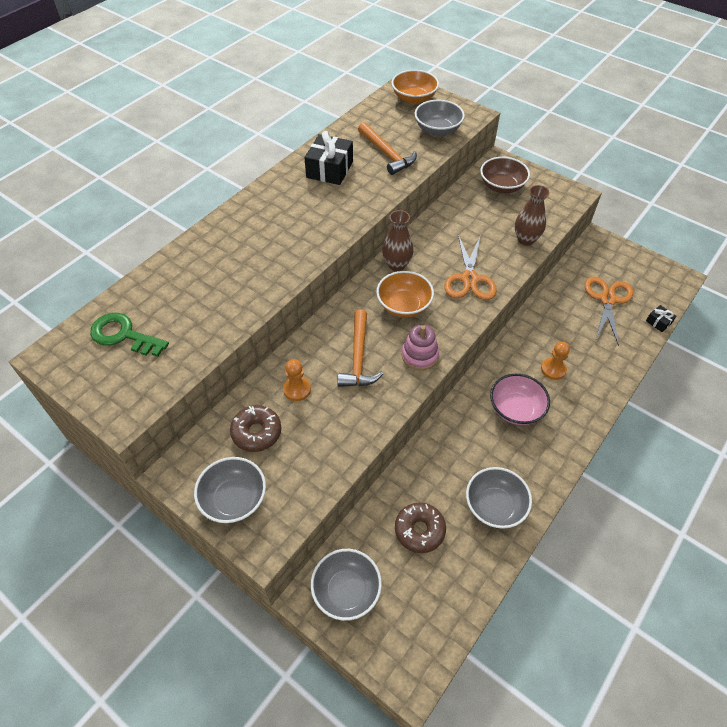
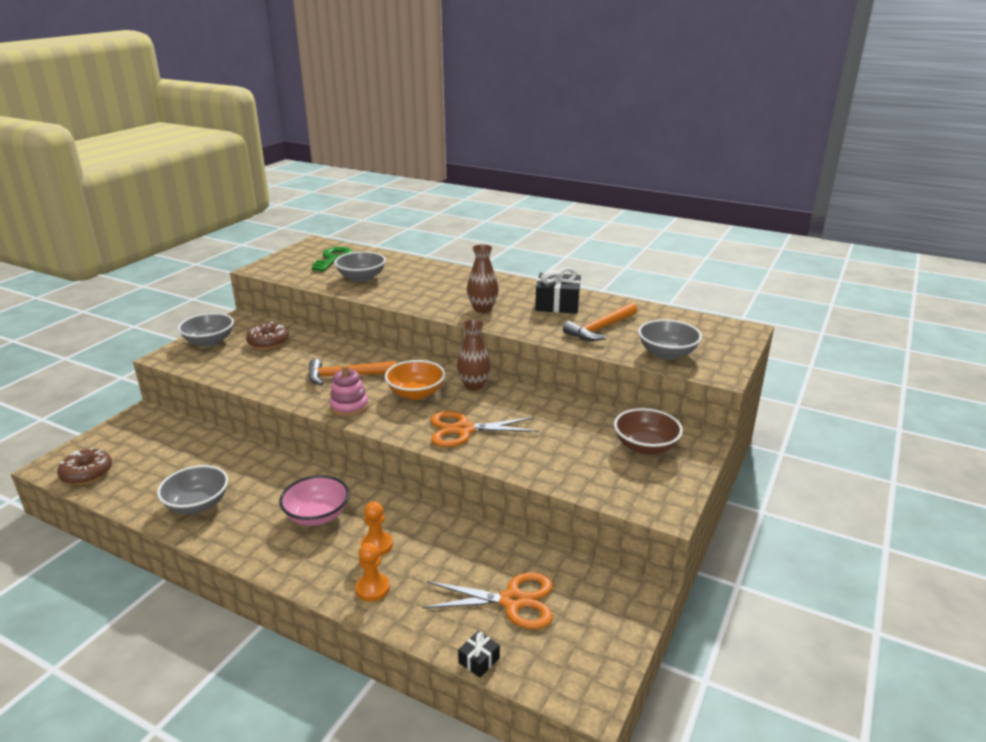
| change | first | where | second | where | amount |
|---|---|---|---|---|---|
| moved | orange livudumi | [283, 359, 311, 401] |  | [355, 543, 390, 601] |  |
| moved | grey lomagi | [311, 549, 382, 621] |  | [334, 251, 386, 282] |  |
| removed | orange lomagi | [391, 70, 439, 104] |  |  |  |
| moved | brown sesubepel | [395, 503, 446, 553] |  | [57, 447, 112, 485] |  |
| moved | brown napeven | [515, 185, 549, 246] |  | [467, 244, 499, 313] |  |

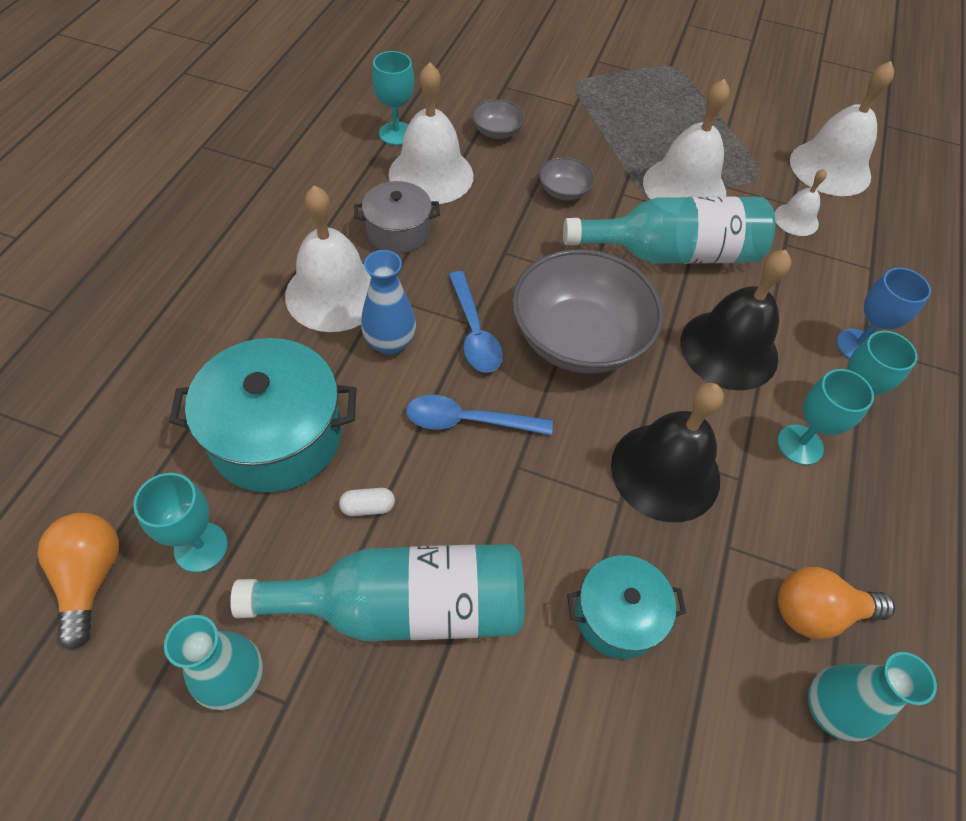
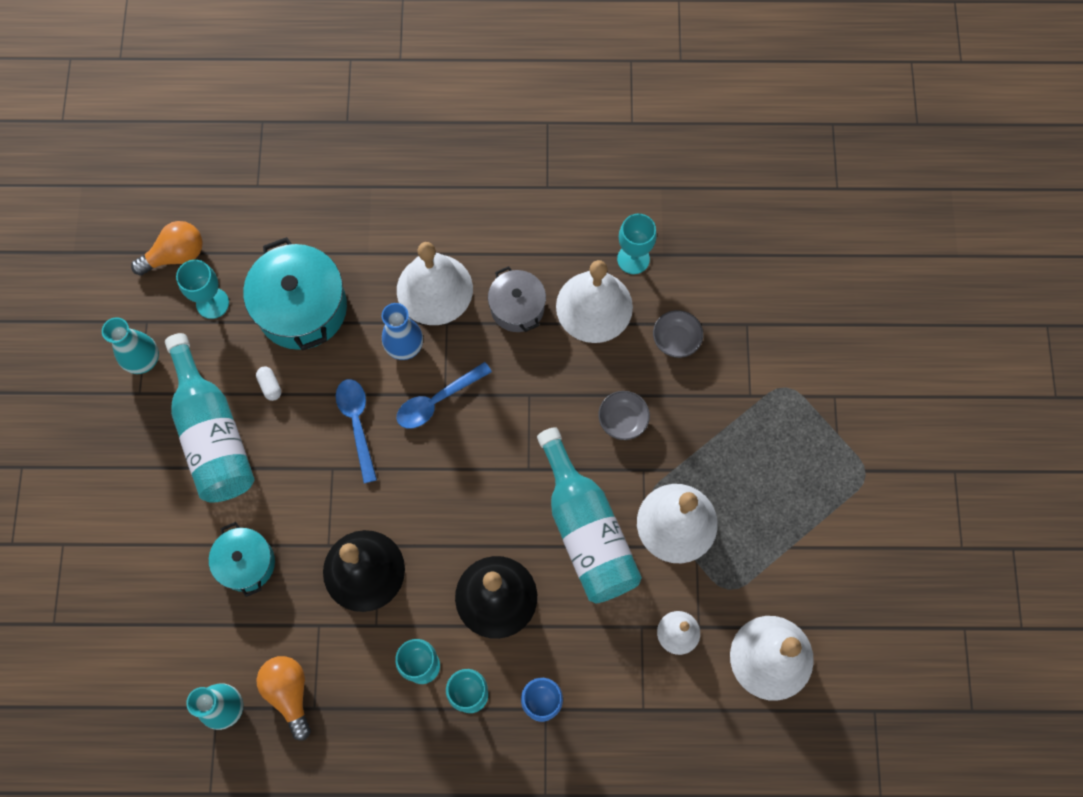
| change | first | where | second | where | amount |
|---|---|---|---|---|---|
| removed | grey lomagi | [512, 249, 663, 373] |  |  |  |

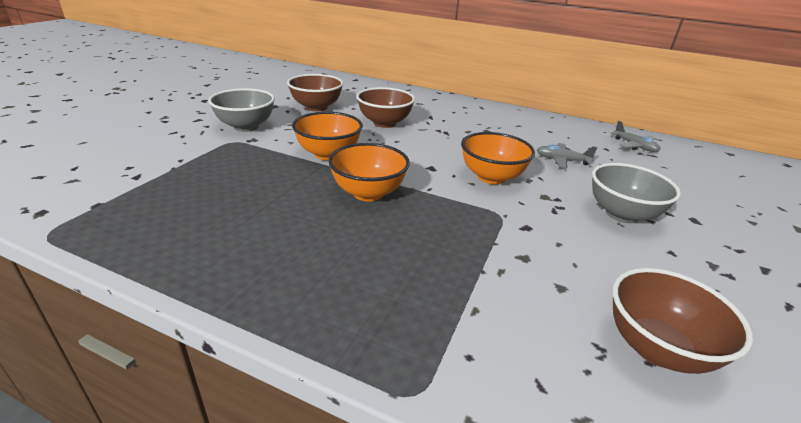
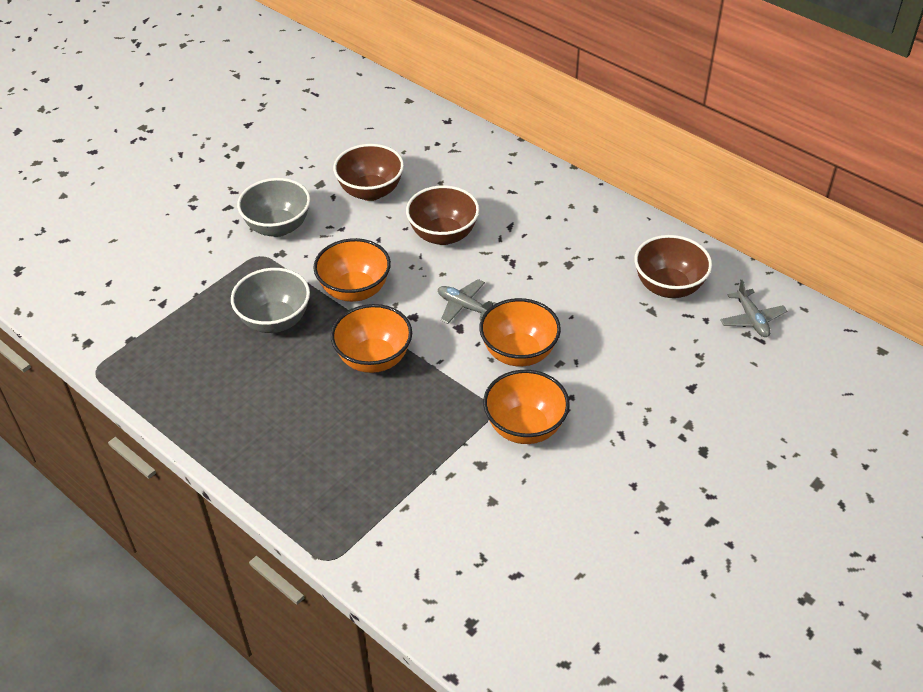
| change | first | where | second | where | amount |
|---|---|---|---|---|---|
| moved | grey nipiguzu | [537, 143, 597, 168] |  | [438, 279, 496, 324] |  |
| moved | grey lomagi | [592, 163, 681, 223] |  | [231, 268, 310, 333] |  |
| moved | brown lomagi | [613, 268, 753, 374] |  | [634, 235, 712, 298] |  |
| added |  |  | orange lomagi | [483, 370, 570, 444] |  |

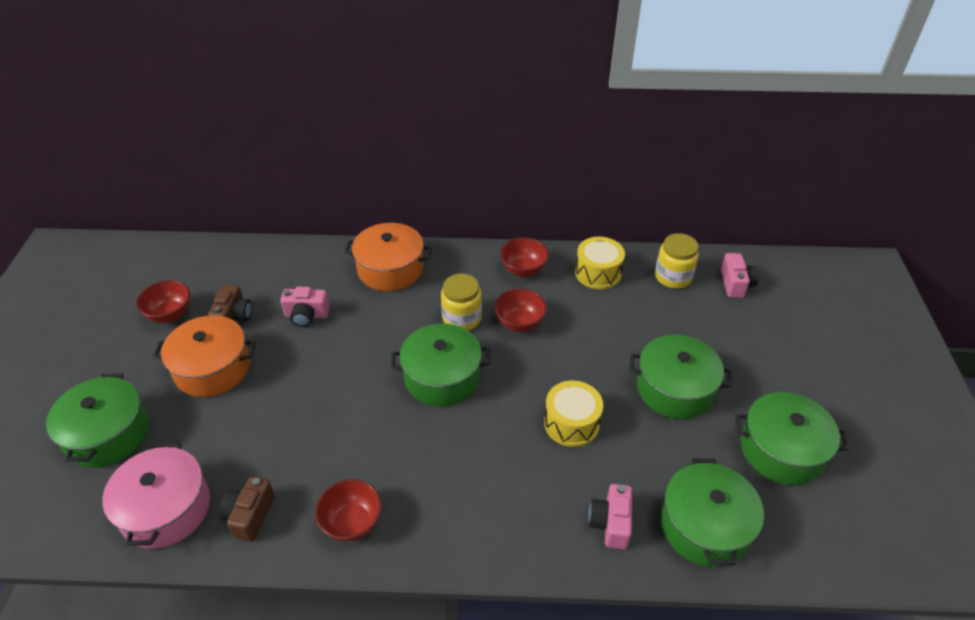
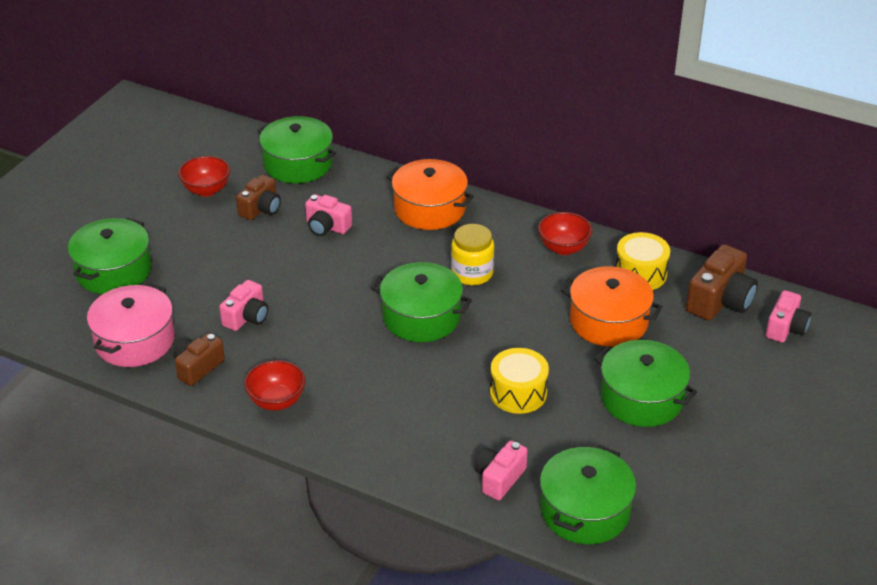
| change | first | where | second | where | amount |
|---|---|---|---|---|---|
| moved | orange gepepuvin | [153, 315, 256, 397] |  | [561, 266, 663, 347] |  |
| removed | red lomagi | [494, 288, 547, 332] |  |  |  |
| replaced | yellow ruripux | [655, 233, 699, 289] | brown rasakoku | [686, 244, 758, 321] |  |
| moved | green gepepuvin | [736, 392, 849, 485] |  | [258, 116, 336, 183] |  |
| added |  |  | pink rasakoku | [219, 280, 268, 331] |  |

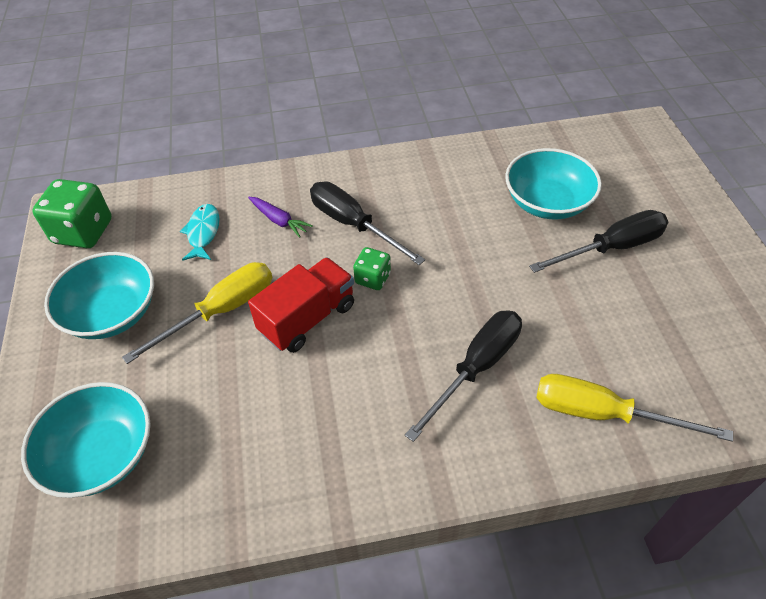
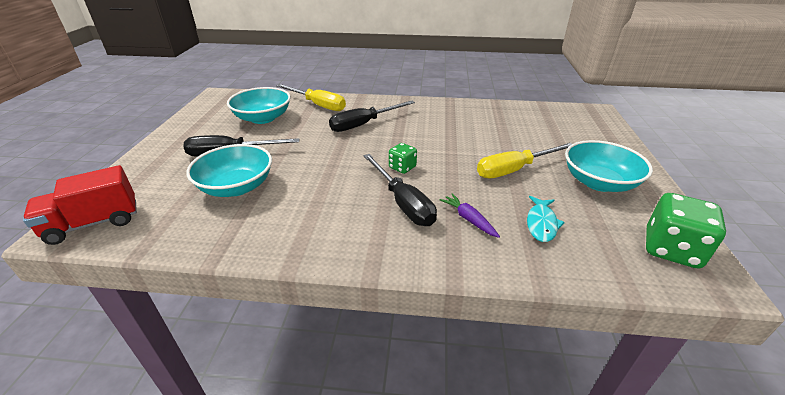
| change | first | where | second | where | amount |
|---|---|---|---|---|---|
| moved | turquoise lomagi | [21, 382, 151, 498] |  | [227, 87, 291, 124] |  |
| moved | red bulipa | [248, 257, 354, 353] |  | [23, 165, 137, 245] |  |

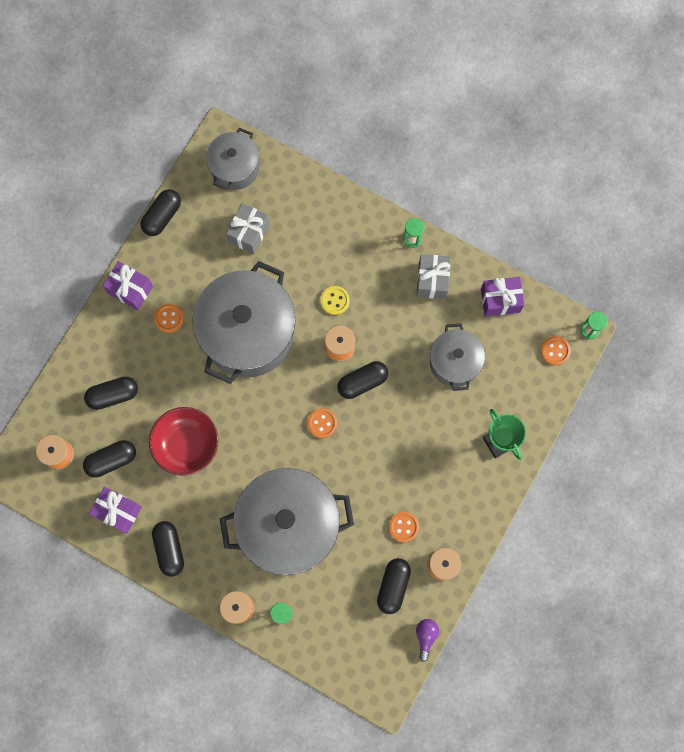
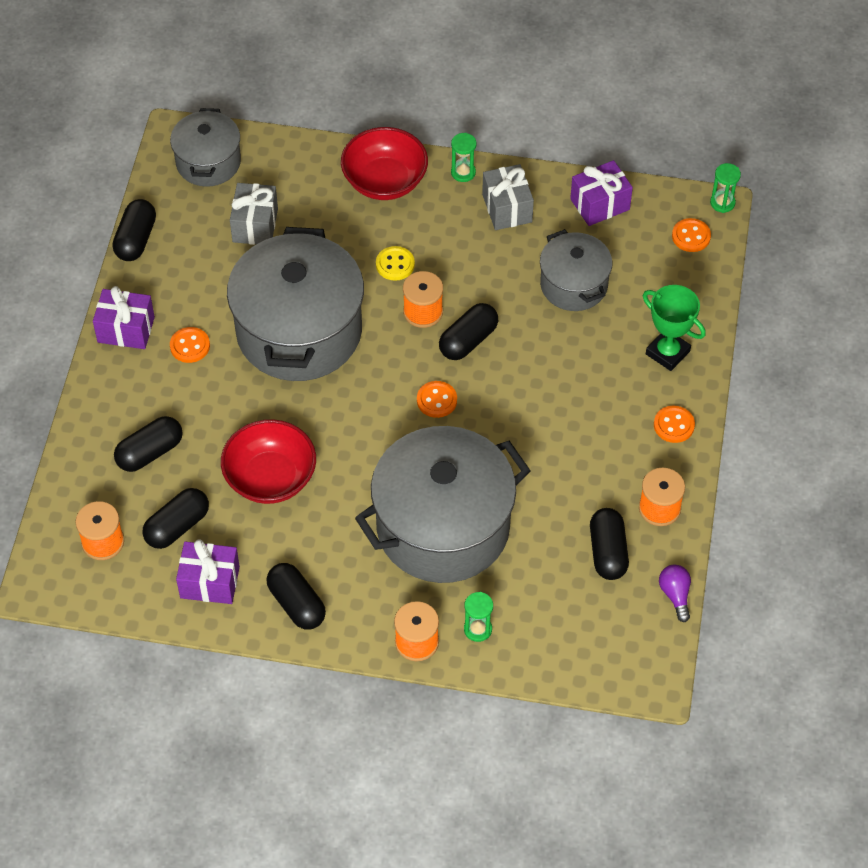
| change | first | where | second | where | amount |
|---|---|---|---|---|---|
| moved | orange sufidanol | [389, 512, 419, 542] |  | [654, 406, 695, 443] |  |
| added |  |  | red lomagi | [341, 127, 428, 200] |  |

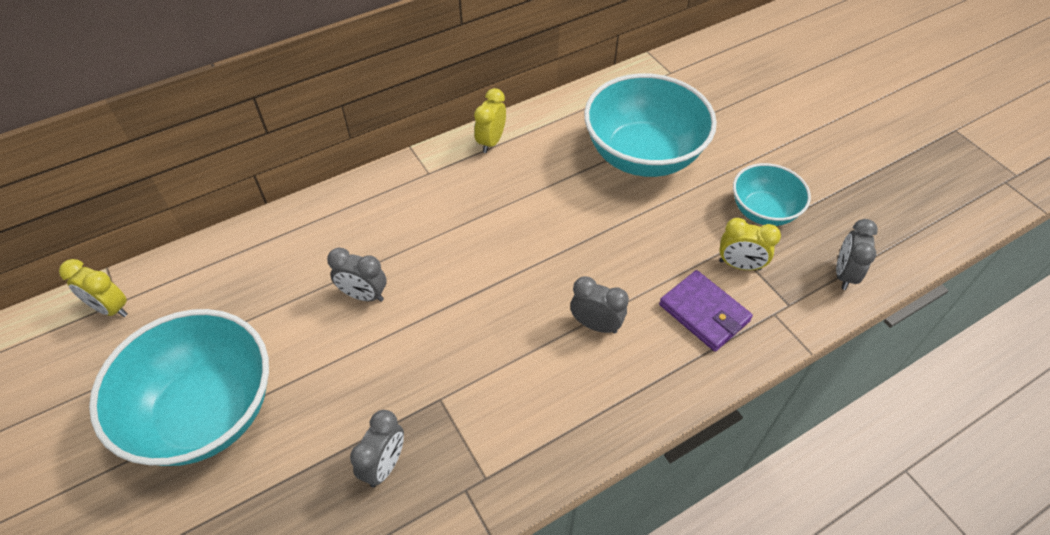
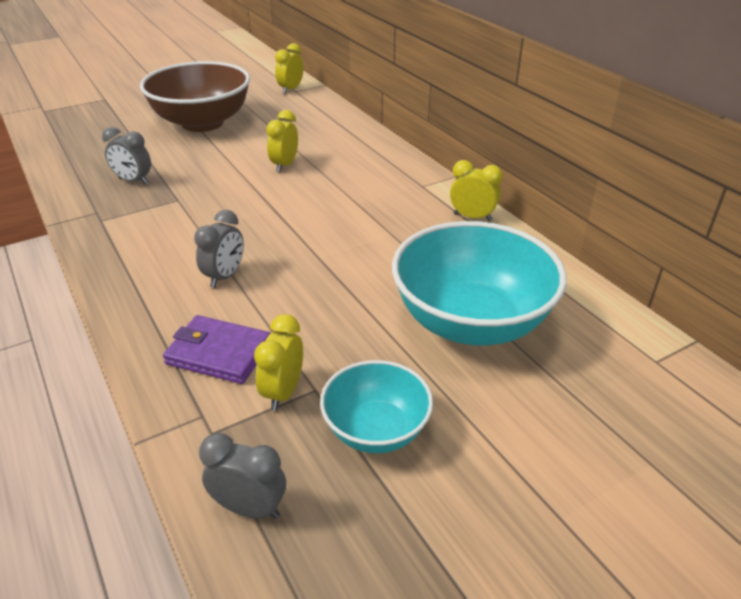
| change | first | where | second | where | amount |
|---|---|---|---|---|---|
| recoloured | turquoise lomagi | [89, 309, 269, 466] | brown lomagi | [140, 61, 250, 132] |  |
| recoloured | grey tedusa | [327, 248, 387, 302] | yellow tedusa | [266, 110, 298, 172] |  |
| turned | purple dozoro | [659, 270, 753, 352] |  | [163, 315, 271, 384] | 60 degrees clockwise |

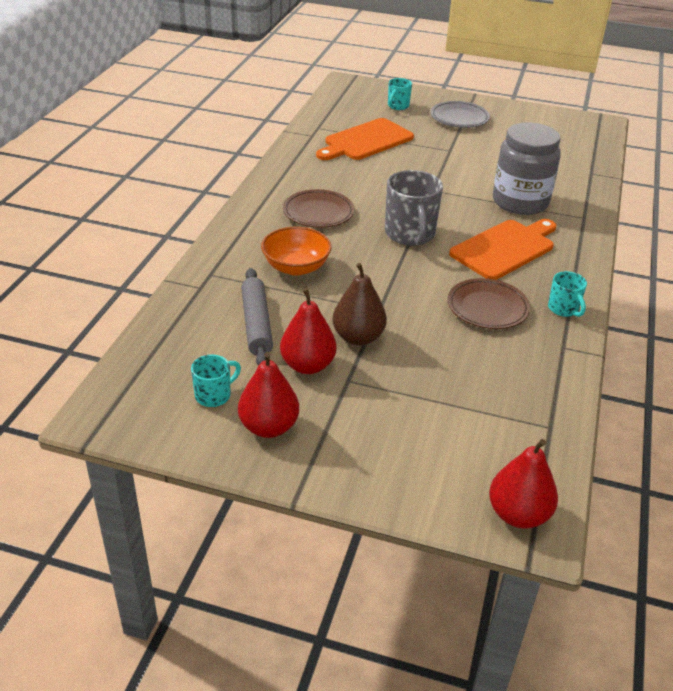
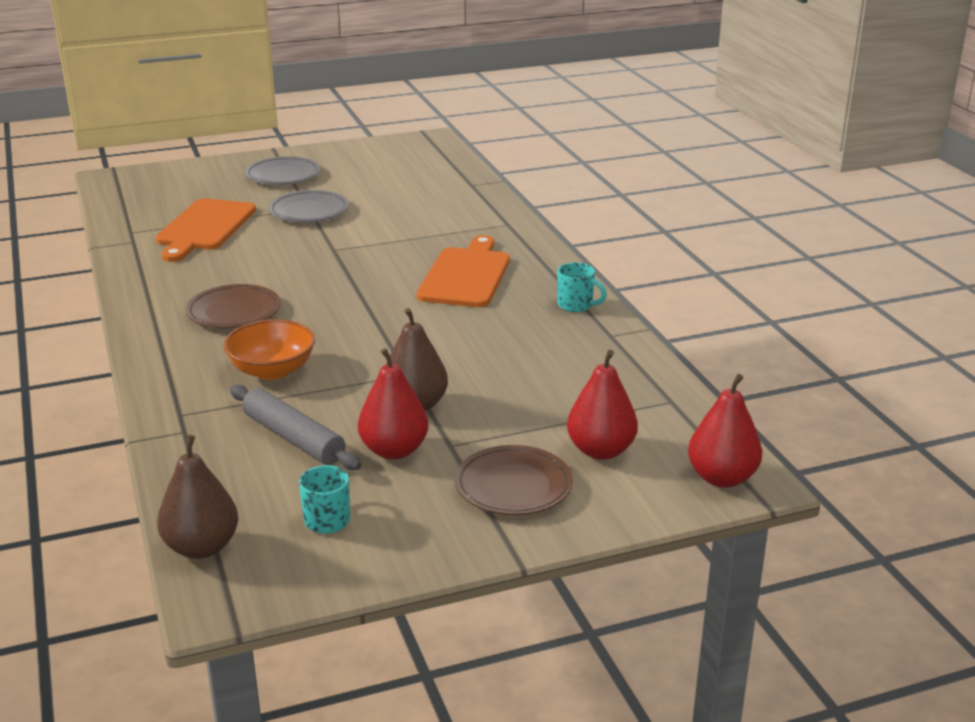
| change | first | where | second | where | amount |
|---|---|---|---|---|---|
| moved | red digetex | [238, 352, 299, 438] |  | [567, 350, 638, 460] |  |
| removed | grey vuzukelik | [385, 170, 443, 246] |  |  |  |
| removed | turquoise vuzukelik | [388, 78, 412, 110] |  |  |  |
| moved | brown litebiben | [447, 278, 530, 329] |  | [455, 445, 573, 515] |  |
| removed | grey ruripux | [493, 122, 561, 215] |  |  |  |
| added |  |  | brown digetex | [157, 435, 238, 559] |  |
| added |  |  | grey litebiben | [269, 190, 349, 222] |  |

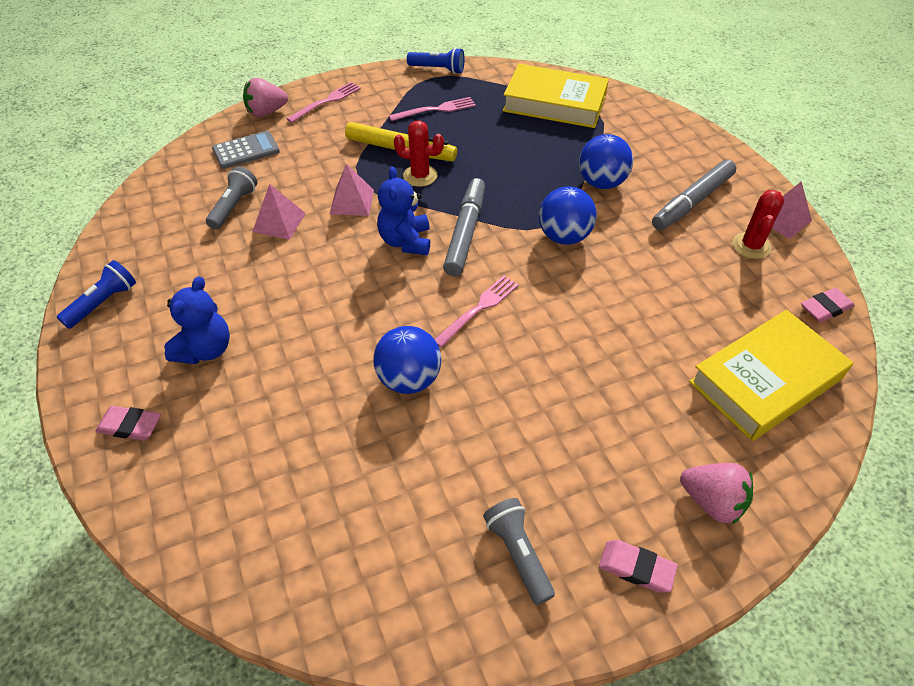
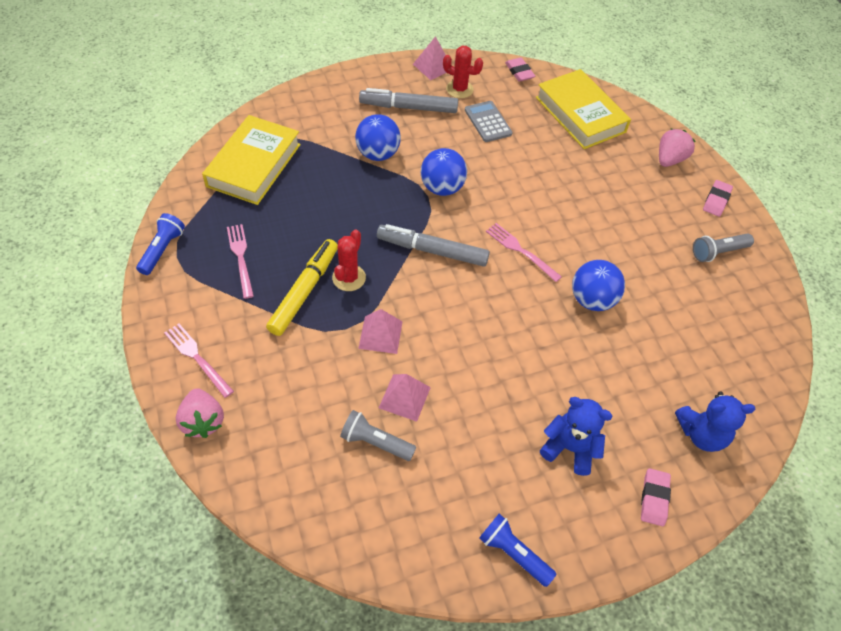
| change | first | where | second | where | amount |
|---|---|---|---|---|---|
| moved | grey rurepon | [212, 131, 280, 169] |  | [465, 101, 513, 142] |  |
| moved | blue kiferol | [377, 167, 430, 255] |  | [675, 391, 755, 452] |  |
| turned | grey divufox | [652, 159, 736, 230] |  | [359, 88, 458, 113] | 135 degrees clockwise |

